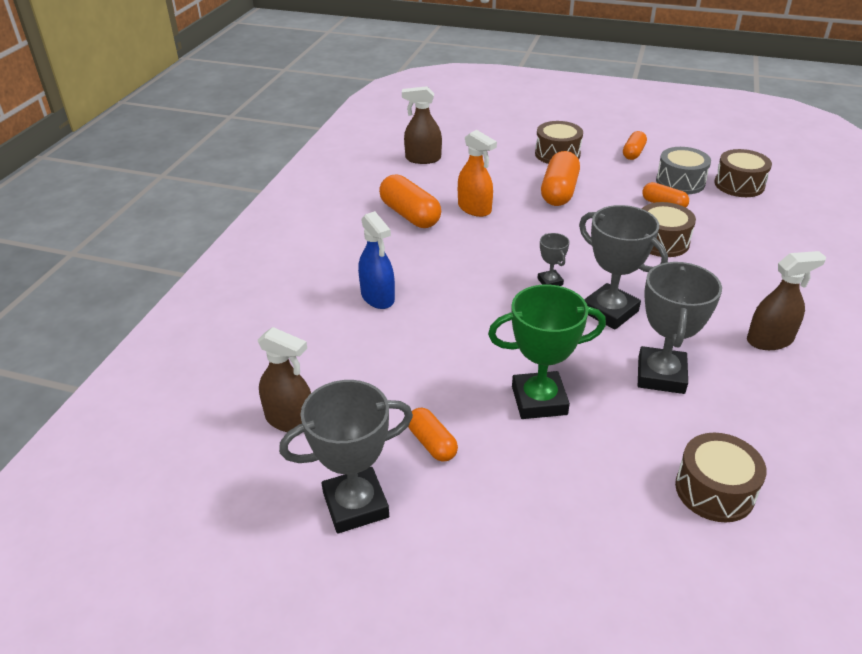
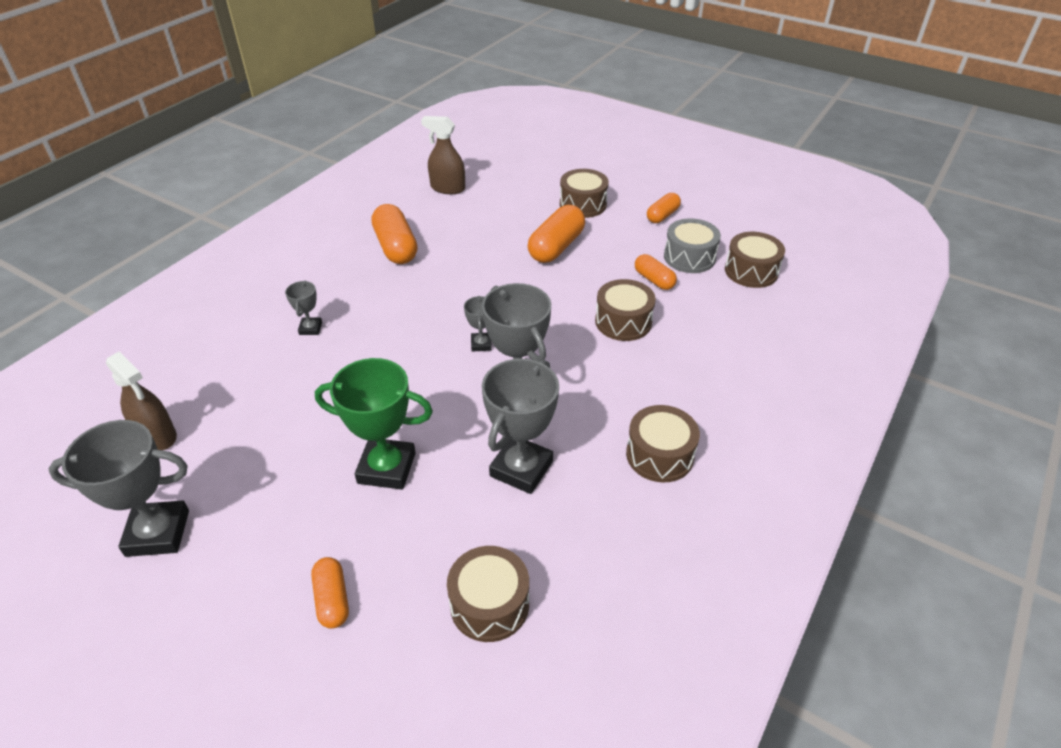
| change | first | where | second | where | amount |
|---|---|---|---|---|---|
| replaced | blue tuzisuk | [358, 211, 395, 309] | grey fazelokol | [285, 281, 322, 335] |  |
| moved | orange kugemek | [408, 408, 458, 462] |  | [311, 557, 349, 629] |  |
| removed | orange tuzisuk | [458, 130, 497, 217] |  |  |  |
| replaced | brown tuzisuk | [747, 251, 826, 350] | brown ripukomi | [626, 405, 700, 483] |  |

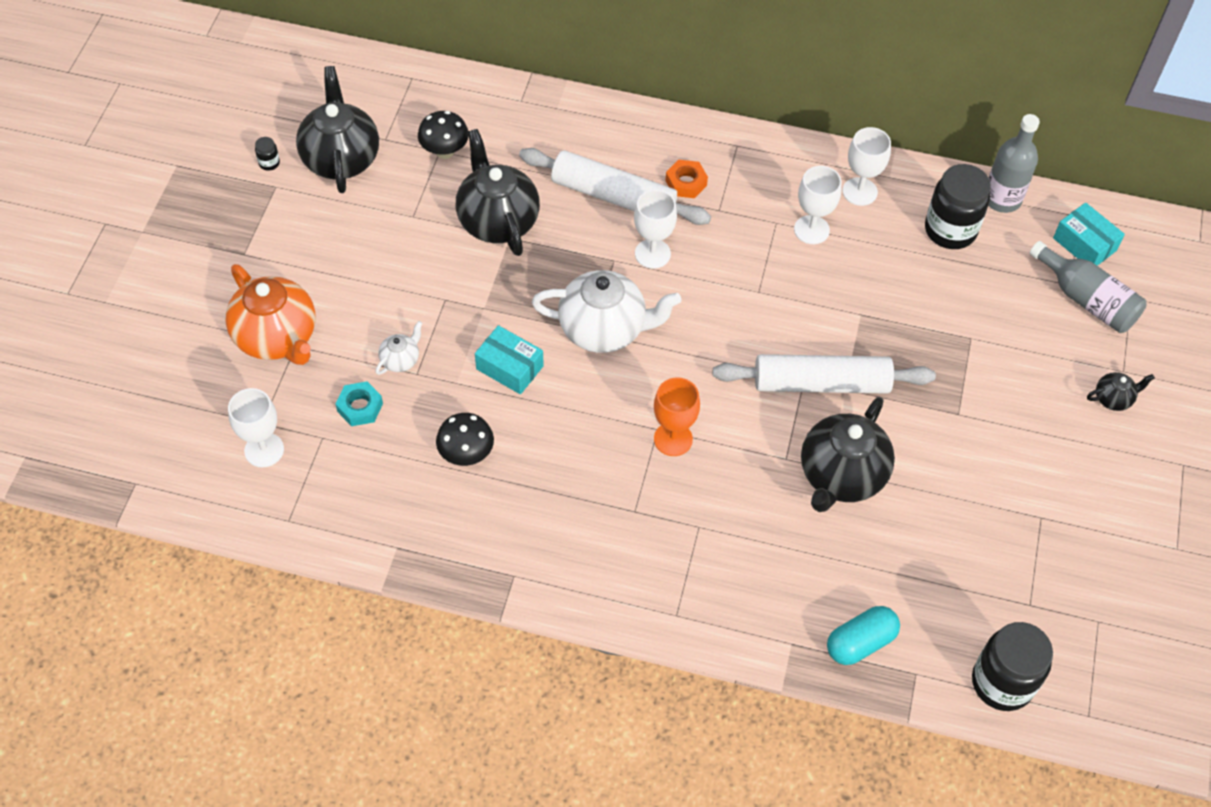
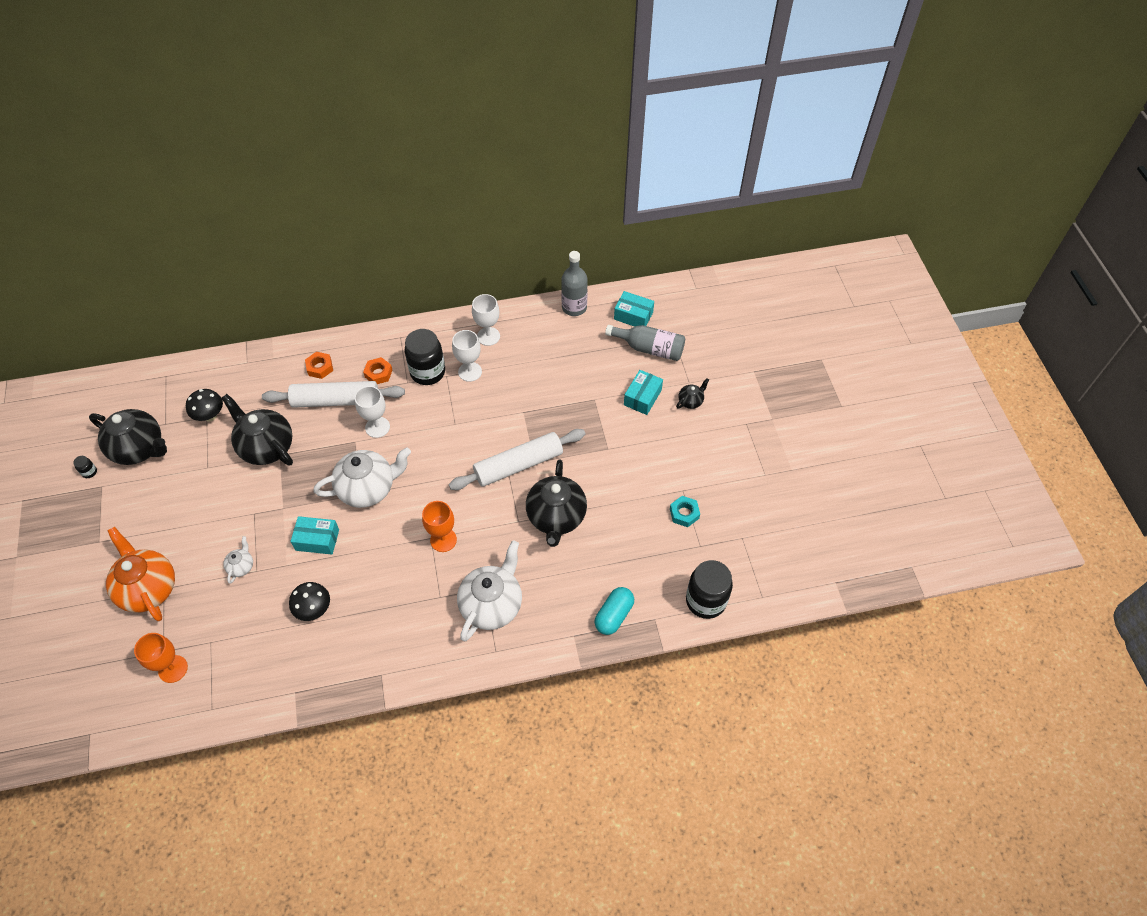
| change | first | where | second | where | amount |
|---|---|---|---|---|---|
| turned | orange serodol | [225, 264, 315, 365] |  | [106, 527, 175, 621] | 150 degrees counterclockwise |
| recoloured | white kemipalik | [228, 388, 284, 467] | orange kemipalik | [134, 633, 188, 683] |  |
| turned | black serodol | [296, 66, 379, 193] |  | [89, 409, 167, 465] | 150 degrees clockwise |
| moved | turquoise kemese | [335, 382, 383, 426] |  | [670, 496, 700, 527] |  |
| moved | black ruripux | [925, 164, 991, 249] |  | [405, 329, 445, 385] |  |
| added |  |  | orange kemese | [305, 352, 333, 379] |  |
| added |  |  | white serodol | [457, 540, 522, 641] |  |
| added |  |  | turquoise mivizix | [624, 370, 663, 415] |  |

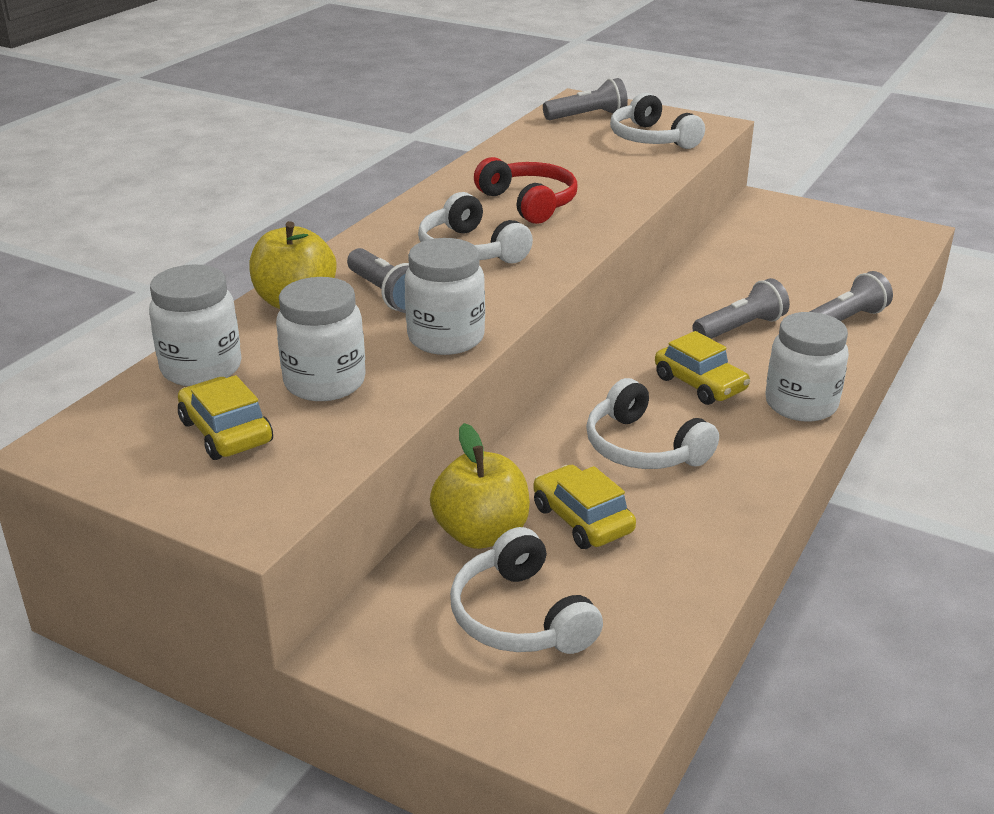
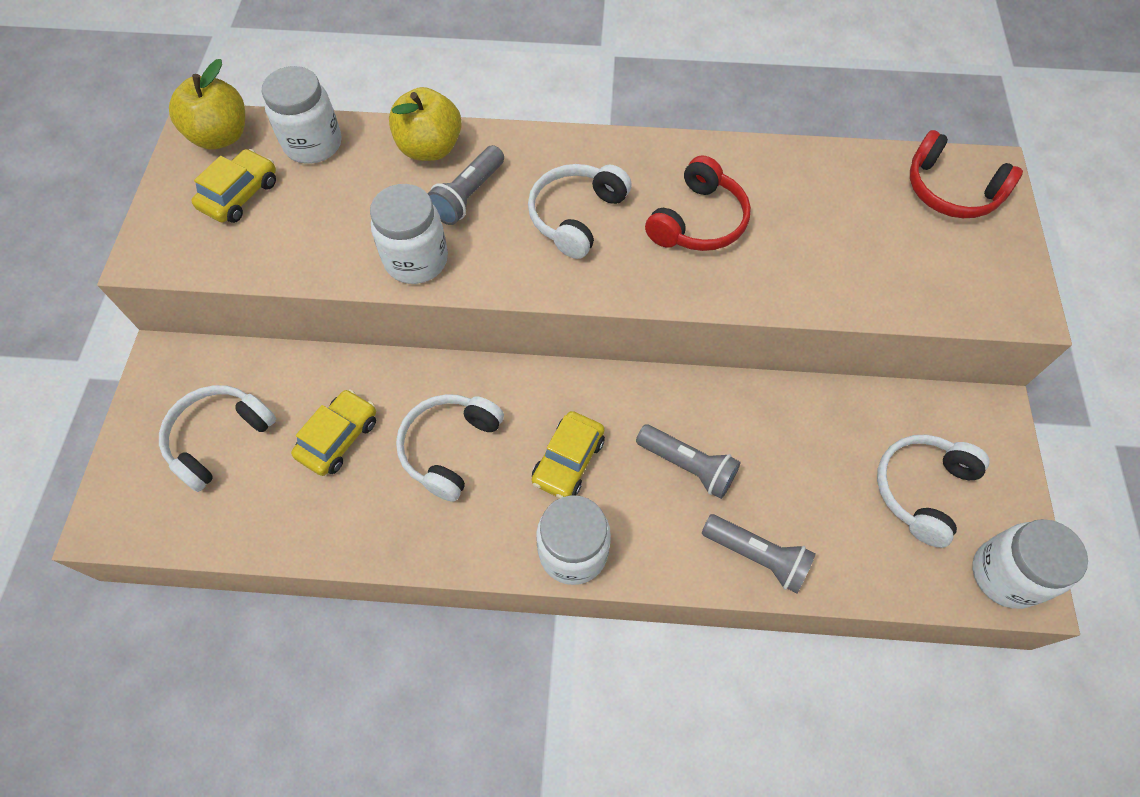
| change | first | where | second | where | amount |
|---|---|---|---|---|---|
| moved | white ruripux | [276, 277, 366, 401] |  | [973, 519, 1088, 609] |  |
| moved | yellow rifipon | [430, 423, 530, 549] |  | [169, 59, 245, 149] |  |
| replaced | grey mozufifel | [543, 78, 628, 120] | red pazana | [910, 130, 1023, 218] |  |
| moved | white pazana | [610, 93, 705, 149] |  | [877, 435, 990, 548] |  |

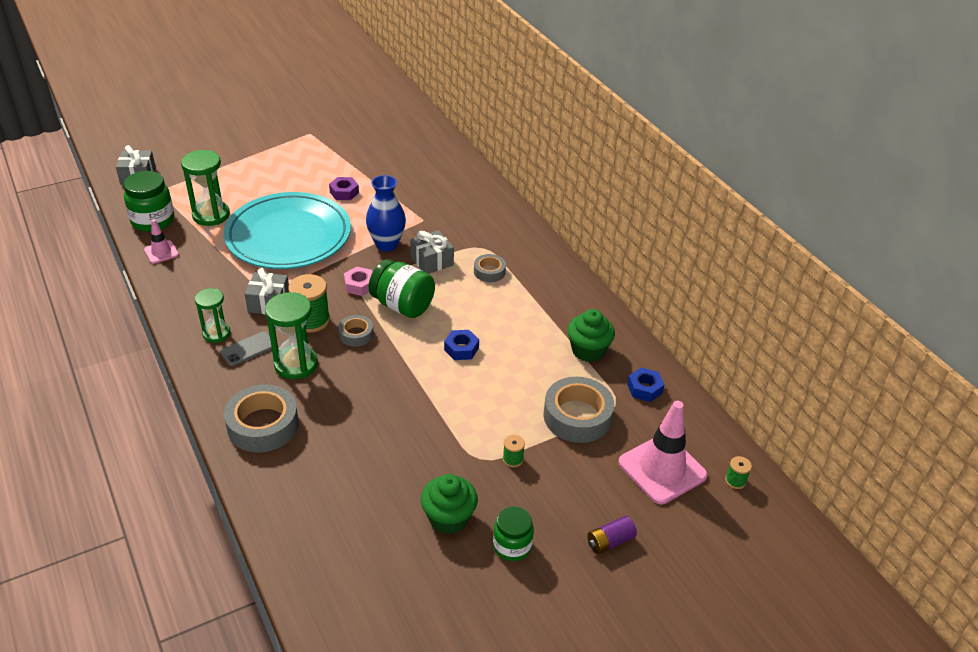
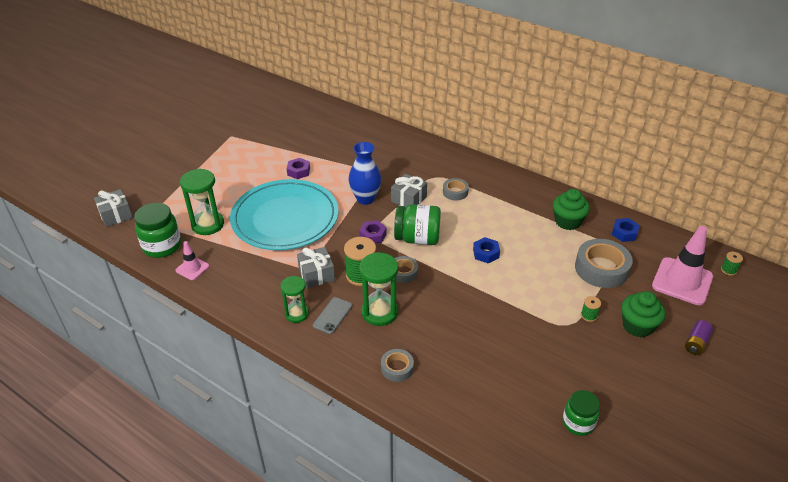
| change | first | where | second | where | amount |
|---|---|---|---|---|---|
| resized | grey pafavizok | [224, 384, 299, 453] |  | [381, 349, 414, 382] | x0.54 |
| recoloured | pink kemese | [344, 267, 373, 296] | purple kemese | [359, 220, 387, 244] |  |
| moved | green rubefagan | [421, 474, 478, 534] |  | [621, 291, 666, 337] |  |
| moved | green ruripux | [493, 506, 534, 561] |  | [563, 390, 600, 436] |  |

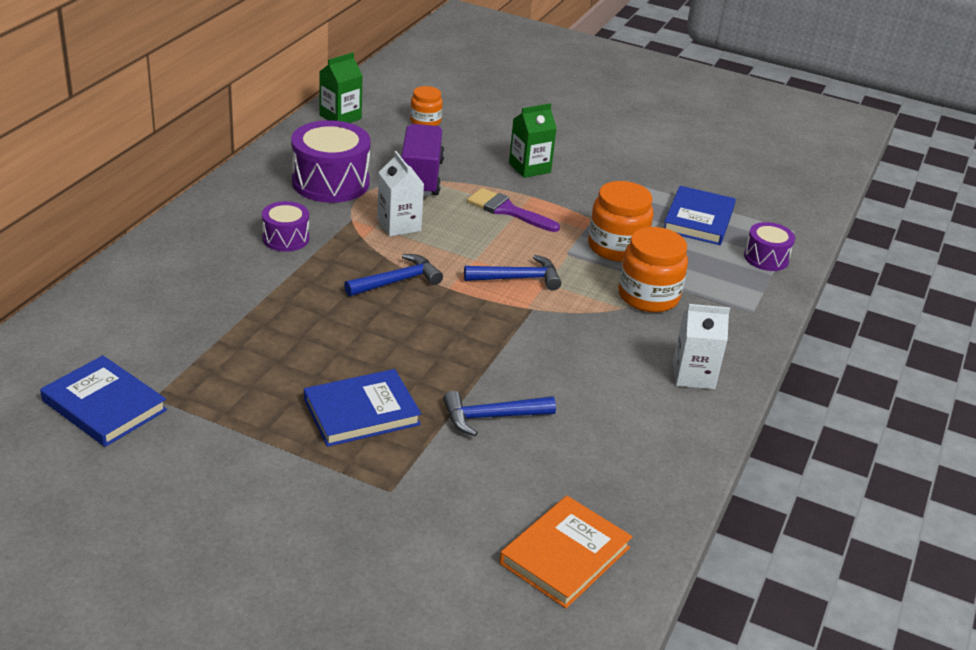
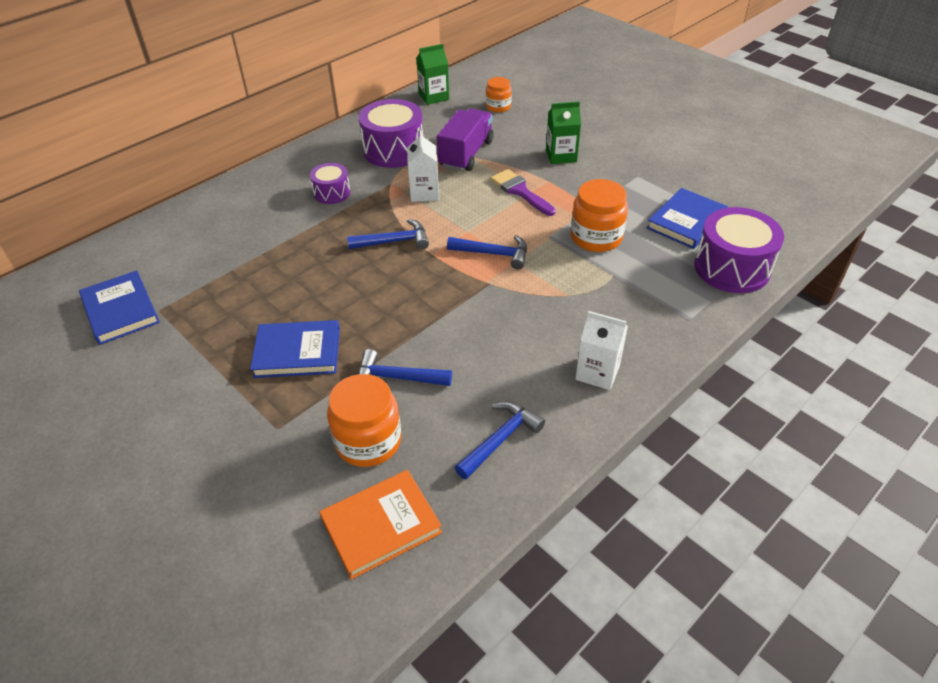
| change | first | where | second | where | amount |
|---|---|---|---|---|---|
| moved | orange ruripux | [618, 227, 688, 312] |  | [327, 374, 401, 467] |  |
| resized | purple ripukomi | [744, 222, 795, 271] |  | [694, 207, 784, 293] | x1.79 |
| added |  |  | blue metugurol | [455, 402, 545, 480] |  |

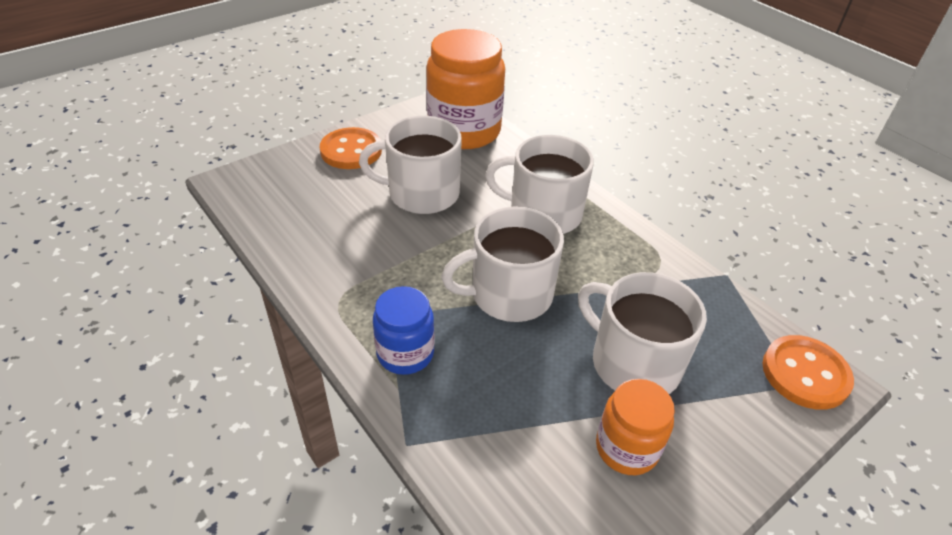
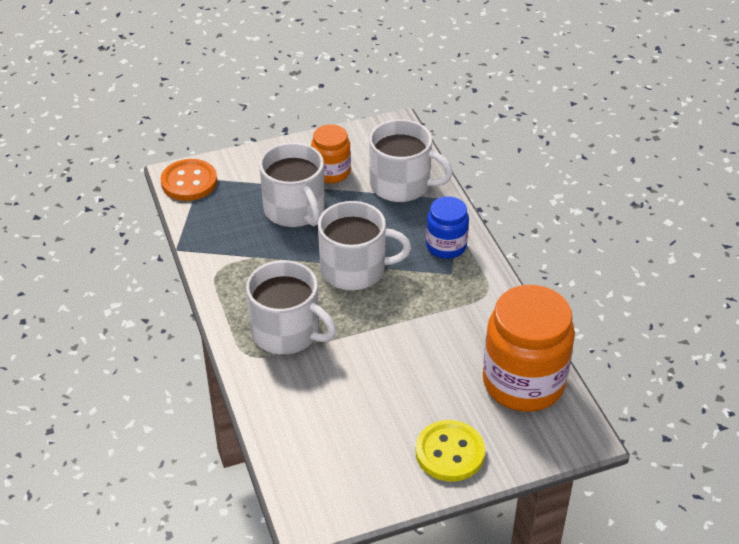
| change | first | where | second | where | amount |
|---|---|---|---|---|---|
| recoloured | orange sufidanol | [320, 127, 382, 169] | yellow sufidanol | [416, 420, 485, 481] |  |
| moved | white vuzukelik | [359, 116, 462, 214] |  | [369, 119, 453, 202] |  |
| moved | orange ruripux | [426, 29, 505, 149] |  | [483, 285, 575, 412] |  |

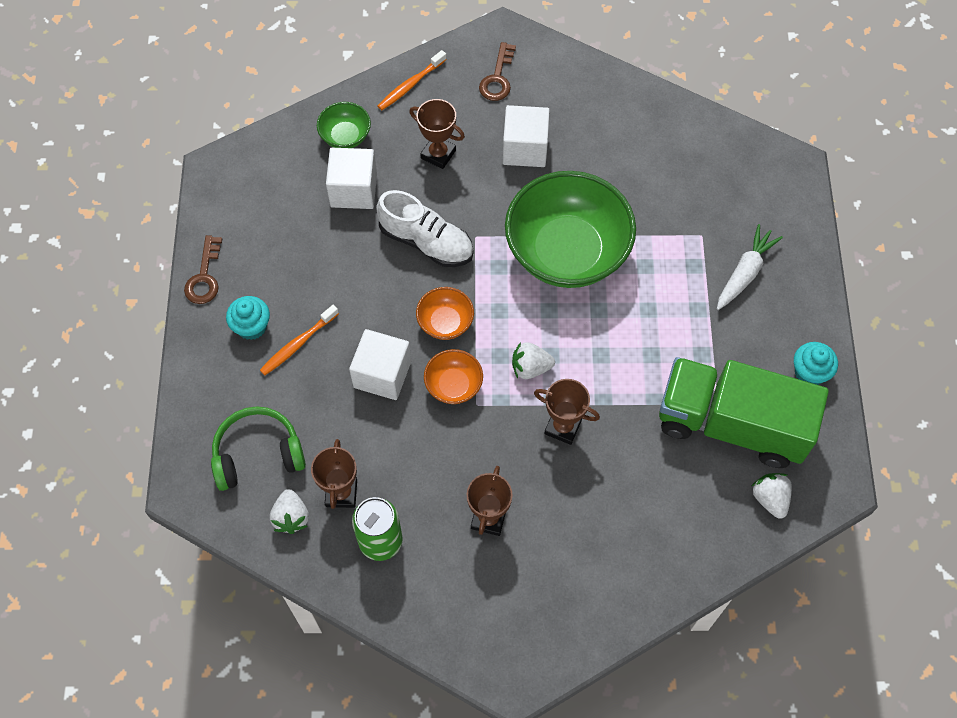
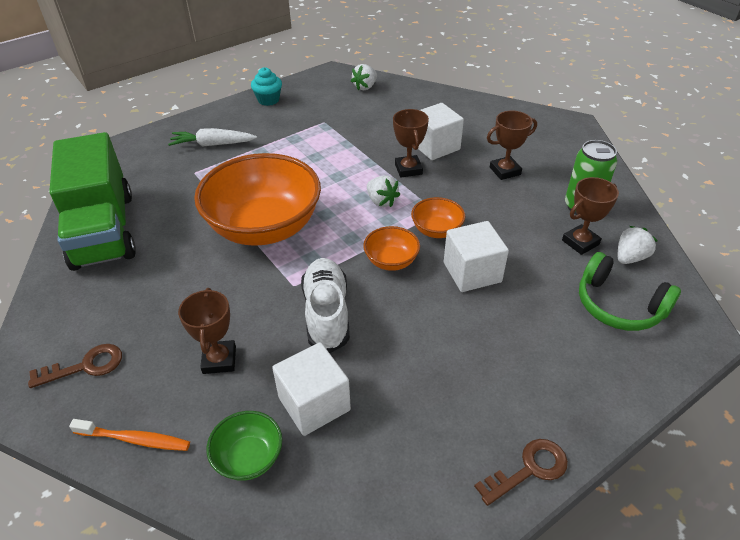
| change | first | where | second | where | amount |
|---|---|---|---|---|---|
| removed | turquoise rubefagan | [226, 296, 270, 340] |  |  |  |
| removed | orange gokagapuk | [260, 305, 339, 375] |  |  |  |
| moved | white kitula | [503, 105, 550, 167] |  | [418, 103, 464, 160] |  |
| recoloured | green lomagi | [505, 171, 636, 288] | orange lomagi | [194, 153, 321, 246] |  |
| moved | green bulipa | [659, 357, 829, 468] |  | [49, 132, 136, 271] |  |

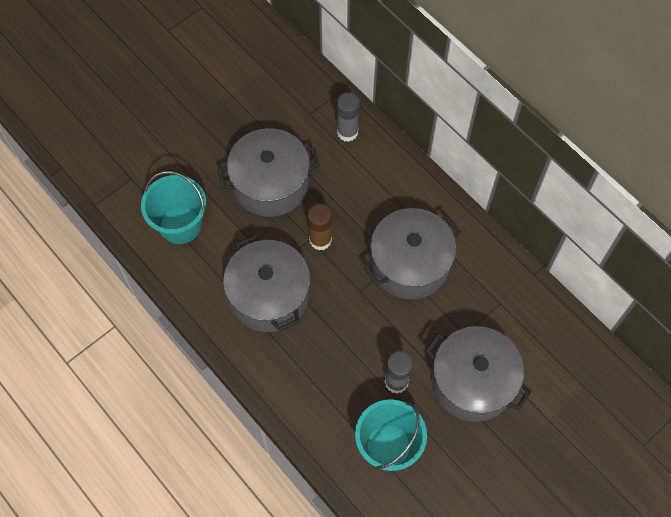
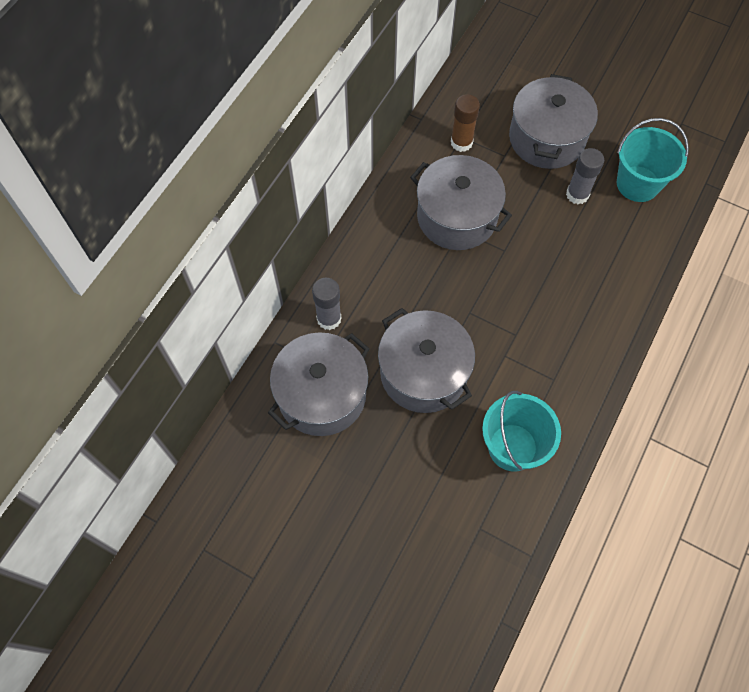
| change | first | where | second | where | amount |
|---|---|---|---|---|---|
| moved | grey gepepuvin | [223, 235, 310, 332] |  | [268, 333, 370, 436] |  |
| moved | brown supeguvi | [307, 204, 332, 251] |  | [451, 94, 480, 152] |  |

